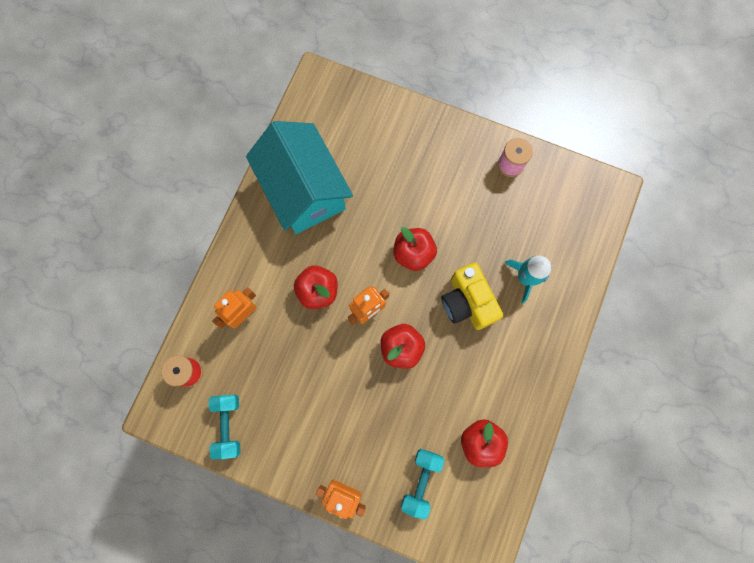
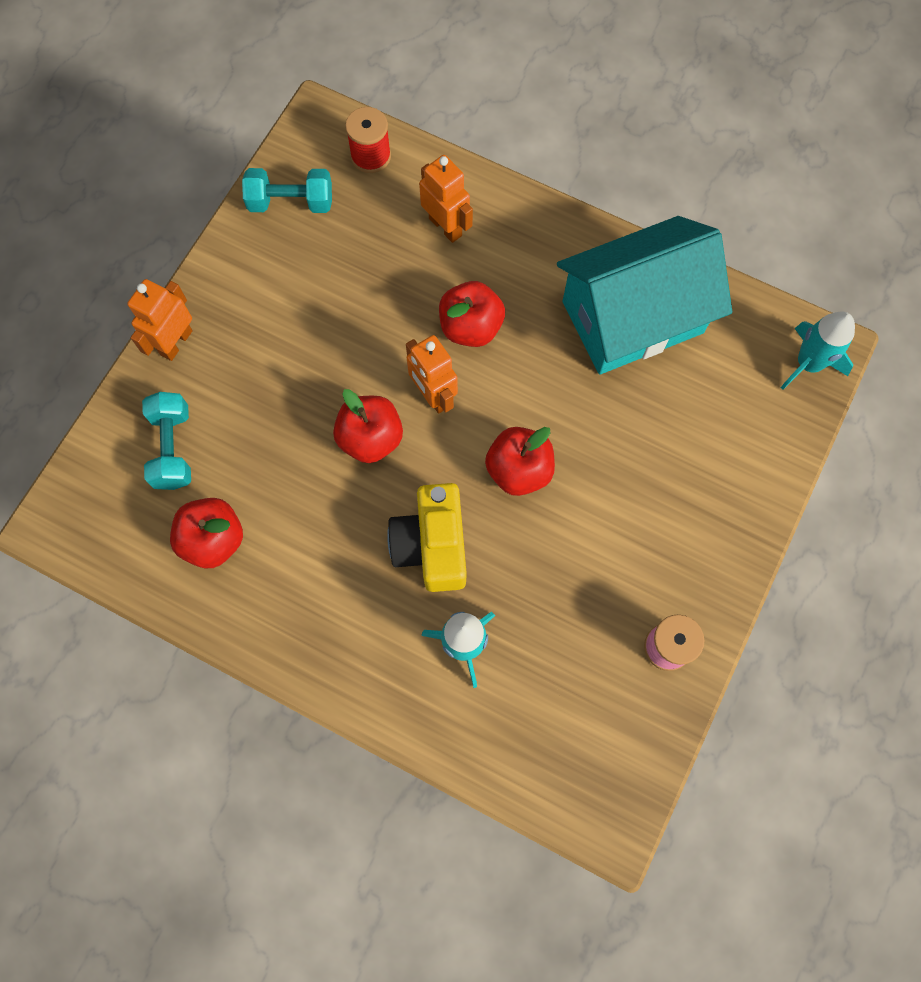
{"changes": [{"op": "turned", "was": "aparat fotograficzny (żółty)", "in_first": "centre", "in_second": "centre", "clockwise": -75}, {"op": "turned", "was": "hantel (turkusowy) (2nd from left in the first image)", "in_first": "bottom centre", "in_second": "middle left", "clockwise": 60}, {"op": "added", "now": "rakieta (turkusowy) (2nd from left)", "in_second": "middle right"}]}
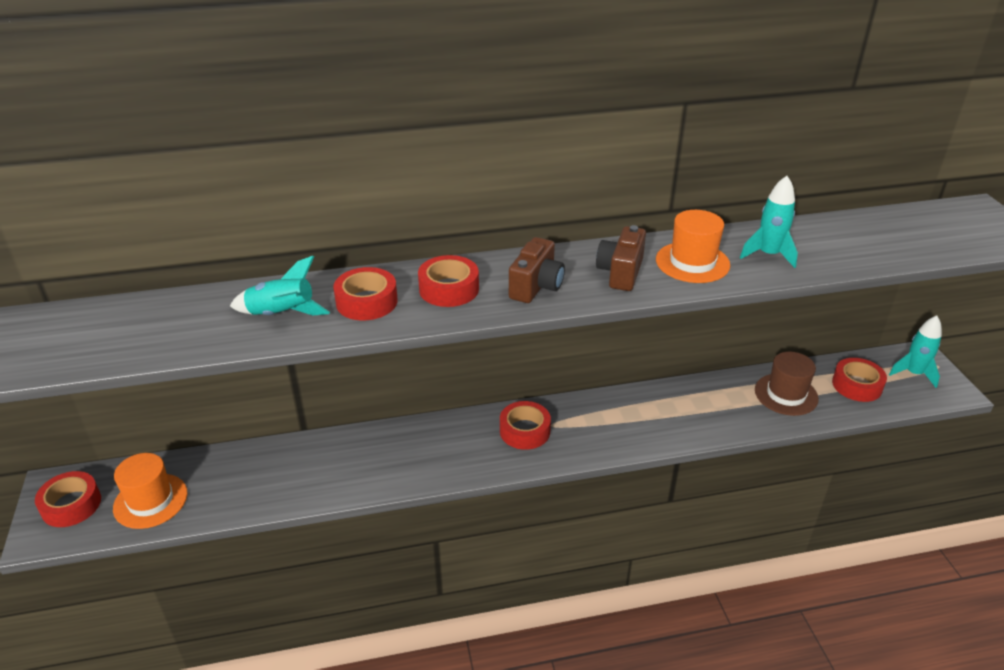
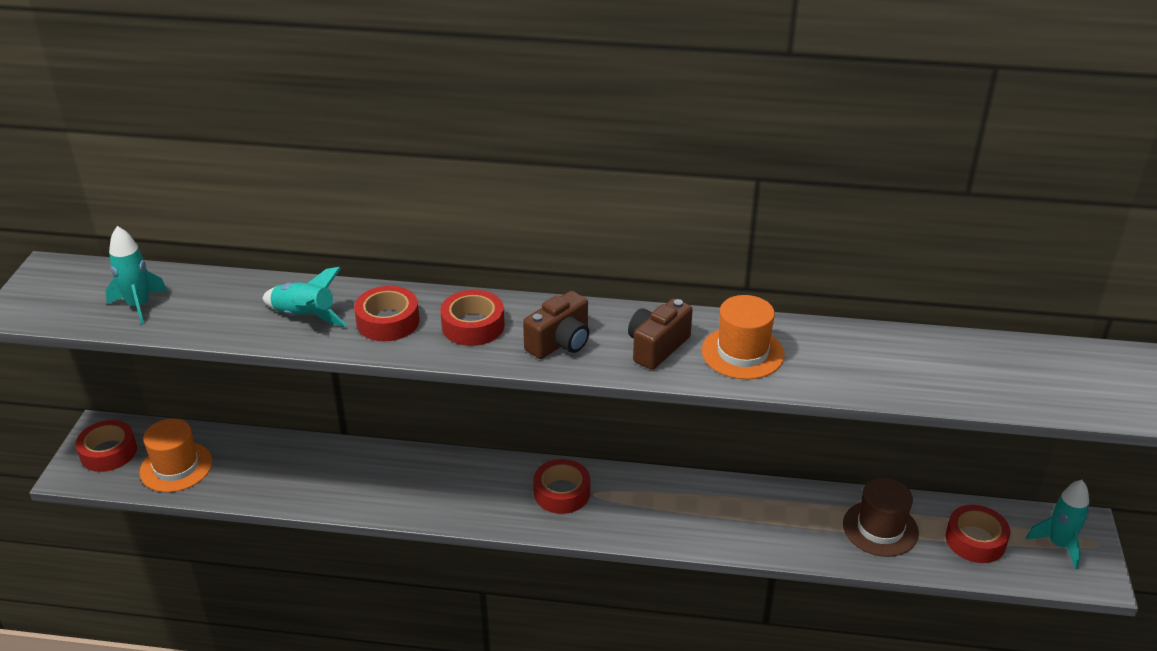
{"changes": [{"op": "moved", "was": "rakieta (turkusowy) (2nd from left in the first image)", "now": "rakieta (turkusowy) (1st from left)", "in_first": "top right", "in_second": "middle left"}]}
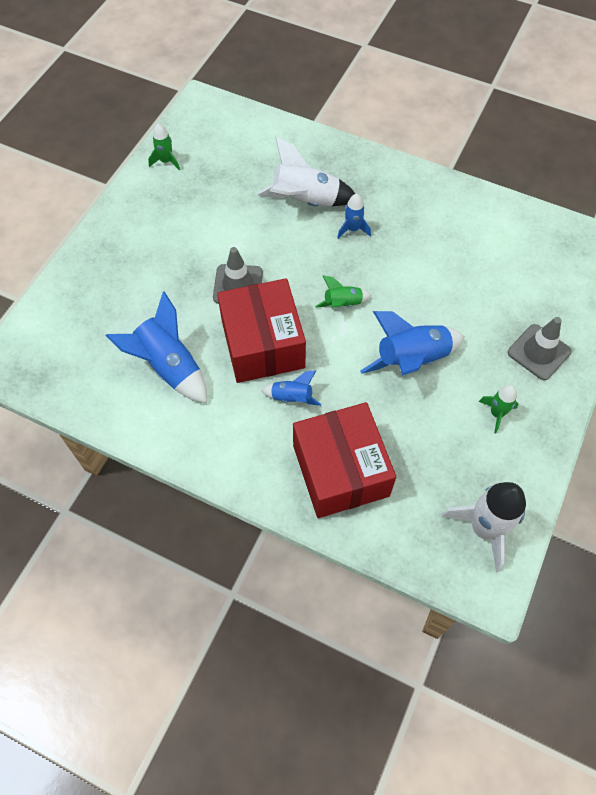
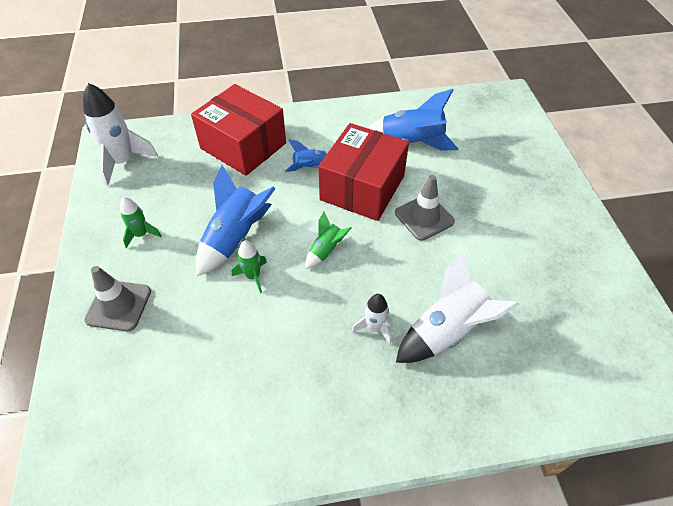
{"changes": [{"op": "moved", "was": "rakieta (zielony) (1st from left in the first image)", "now": "rakieta (zielony) (2nd from left)", "in_first": "top left", "in_second": "centre"}, {"op": "recoloured", "was": "rakieta (niebieski) (3rd from left)", "now": "rakieta (biały) (2nd from left)", "in_first": "top centre", "in_second": "centre"}, {"op": "turned", "was": "pudełko (czerwony) (1st from left in the first image)", "in_first": "centre", "in_second": "centre", "clockwise": 75}]}
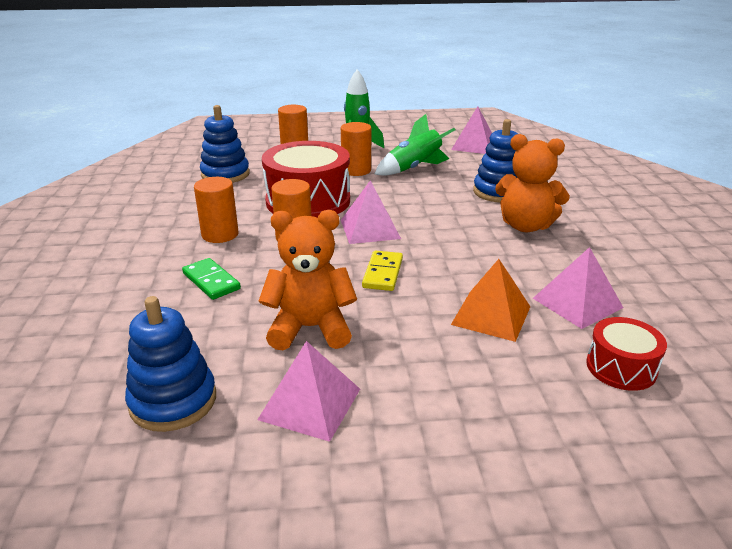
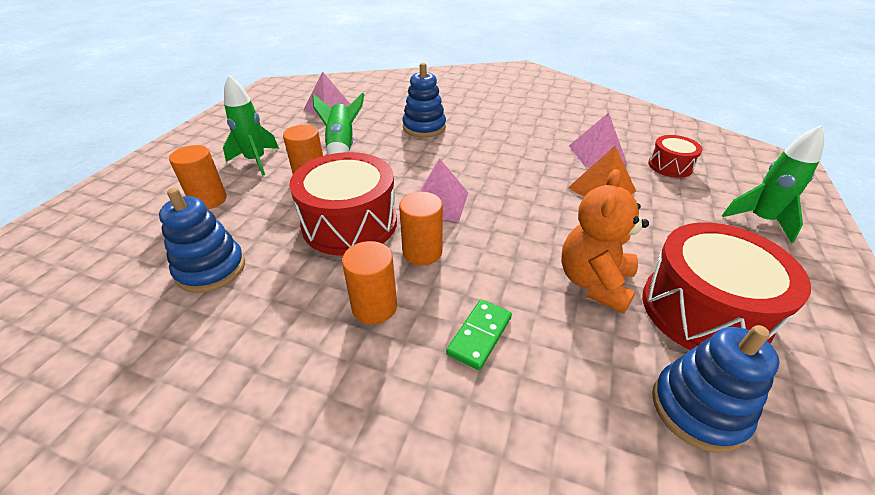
{"changes": [{"op": "removed", "was": "miś (pomarańczowy) (2nd from left)", "in_first": "middle right"}, {"op": "removed", "was": "kostka domina (żółty)", "in_first": "centre"}, {"op": "turned", "was": "kostka domina (zielony)", "in_first": "middle left", "in_second": "bottom centre", "clockwise": -45}, {"op": "replaced", "was": "piramida (różowy) (1st from left)", "now": "bęben (czerwony) (3rd from left)", "in_first": "bottom centre", "in_second": "middle right"}, {"op": "added", "now": "rakieta (zielony) (3rd from left)", "in_second": "middle right"}]}
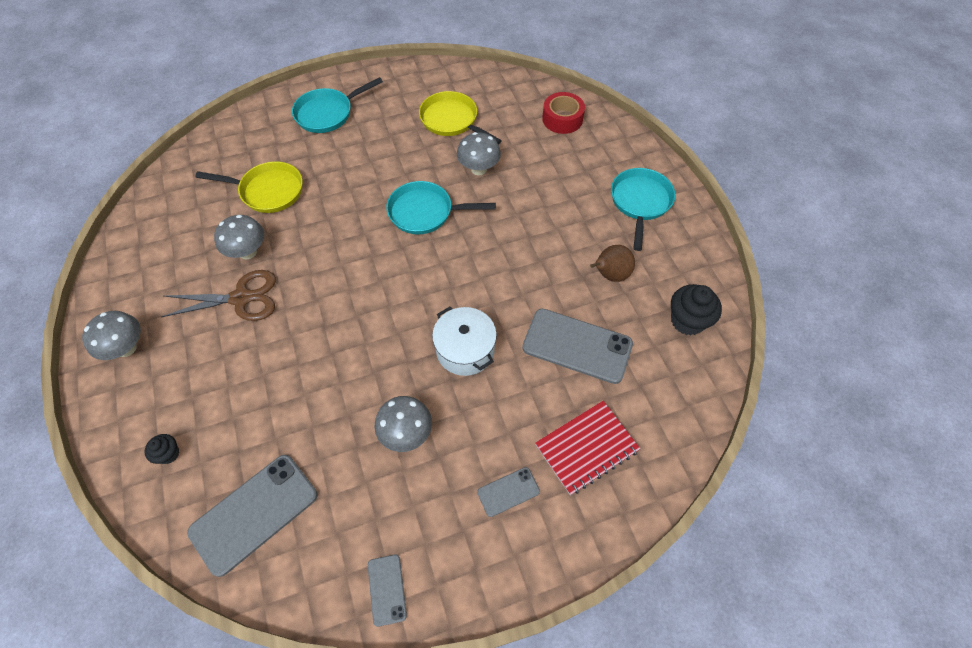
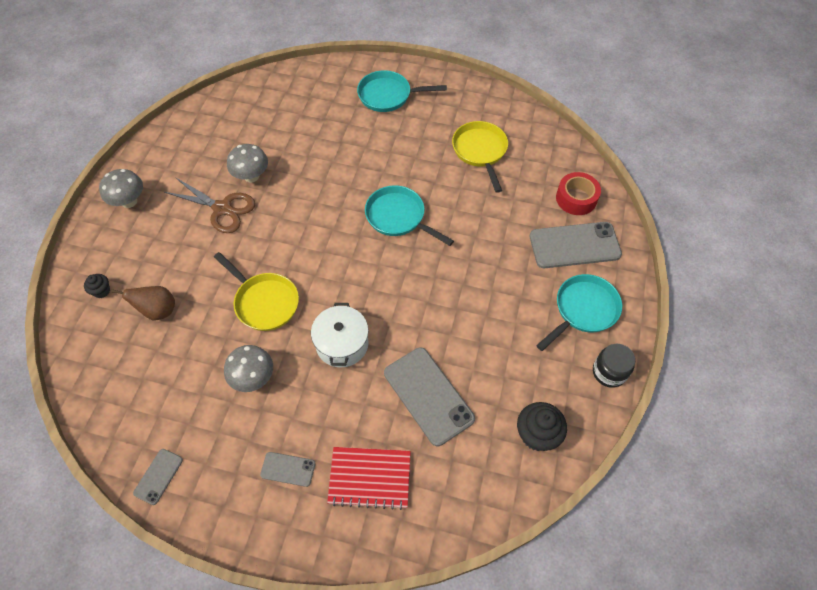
{"changes": [{"op": "removed", "was": "grzyb (szary) (4th from left)", "in_first": "top centre"}, {"op": "moved", "was": "patelnia (żółty) (1st from left)", "in_first": "top left", "in_second": "middle left"}, {"op": "moved", "was": "gruszka (brązowy)", "in_first": "centre", "in_second": "middle left"}, {"op": "moved", "was": "telefon (szary) (1st from left in the first image)", "now": "telefon (szary) (4th from left)", "in_first": "bottom left", "in_second": "middle right"}, {"op": "added", "now": "słoik (czarny)", "in_second": "middle right"}]}
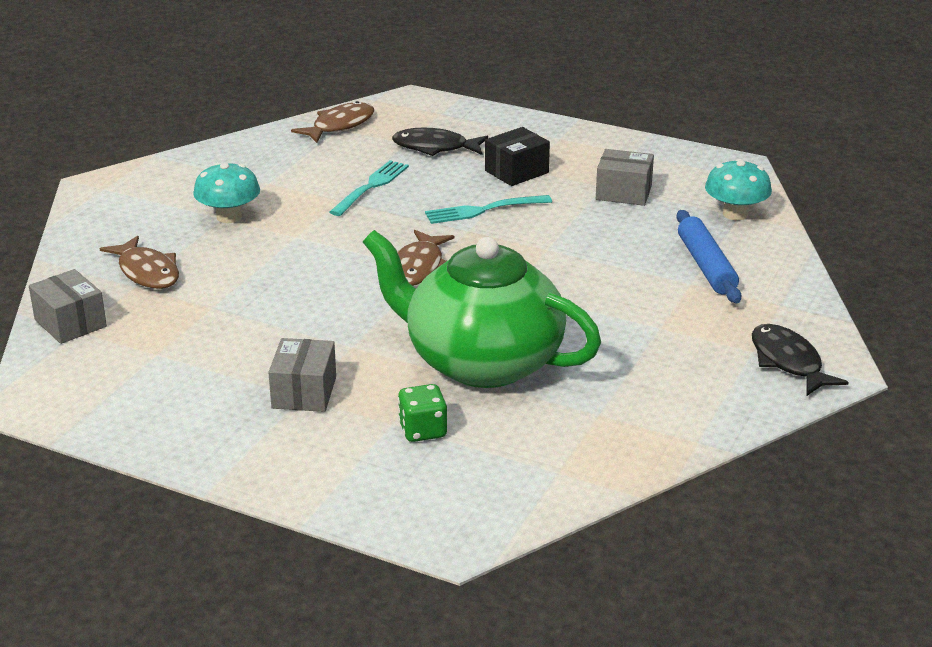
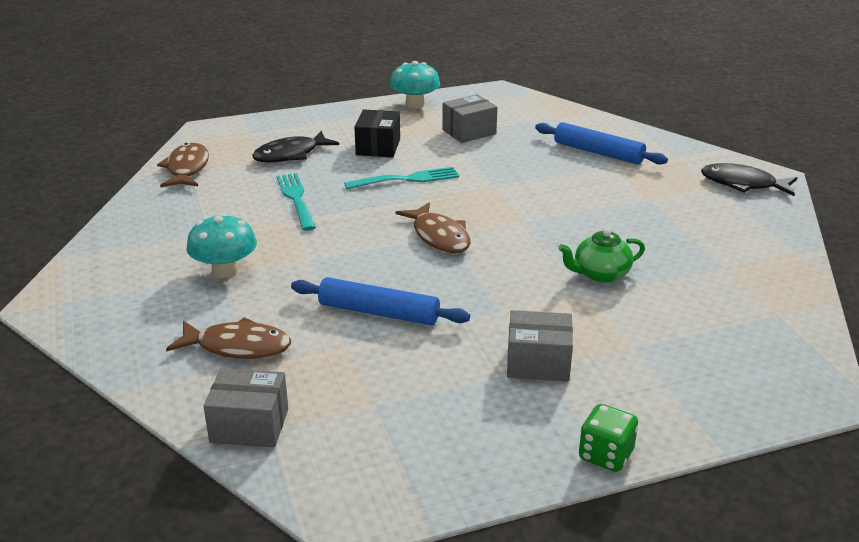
{"changes": [{"op": "moved", "was": "grzyb (turkusowy) (2nd from left)", "in_first": "top right", "in_second": "top centre"}, {"op": "turned", "was": "widelec (turkusowy) (2nd from left)", "in_first": "top centre", "in_second": "top centre", "clockwise": -135}, {"op": "resized", "was": "imbryk (zielony)", "in_first": "centre", "in_second": "middle right", "ratio": 0.41}, {"op": "turned", "was": "pudełko (szary) (2nd from left in the first image)", "in_first": "middle left", "in_second": "centre", "clockwise": -45}, {"op": "moved", "was": "kostka do gry (zielony)", "in_first": "centre", "in_second": "bottom right"}, {"op": "added", "now": "wałek do ciasta (niebieski) (1st from left)", "in_second": "centre"}]}
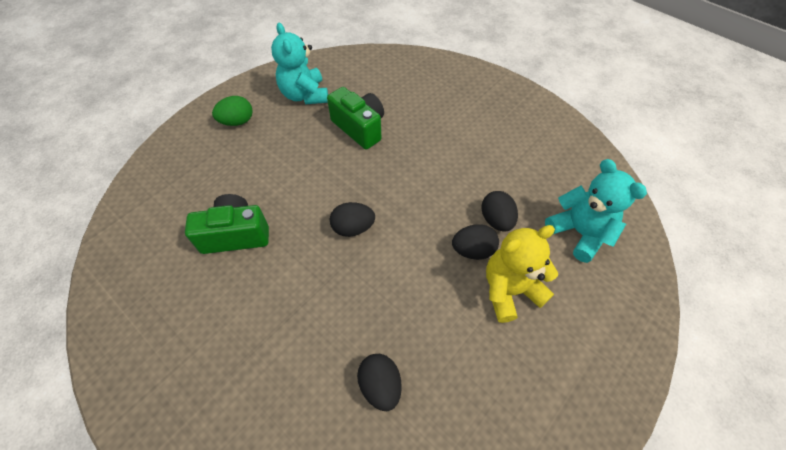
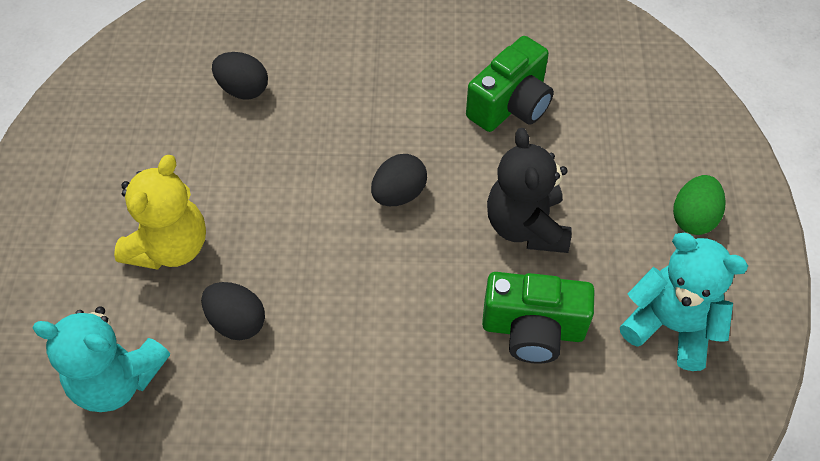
{"changes": [{"op": "removed", "was": "jajko (czarny) (3rd from left)", "in_first": "centre"}, {"op": "added", "now": "miś (czarny)", "in_second": "centre"}]}
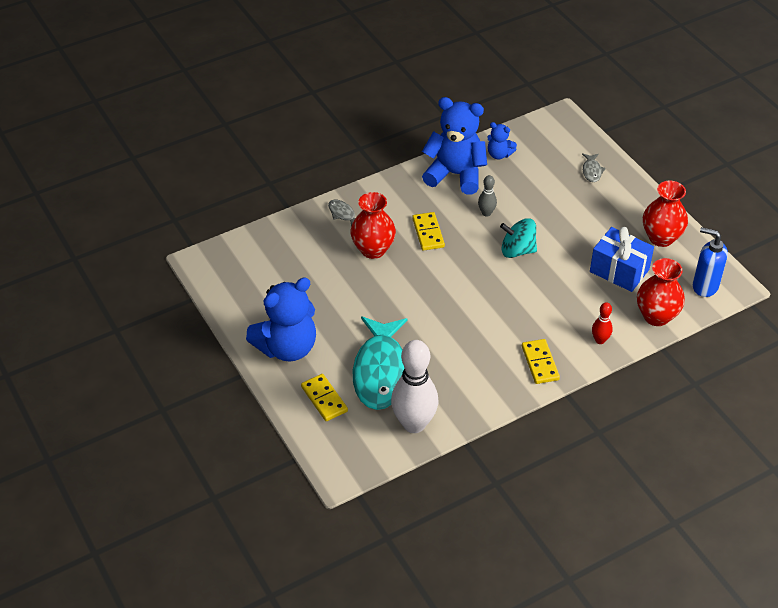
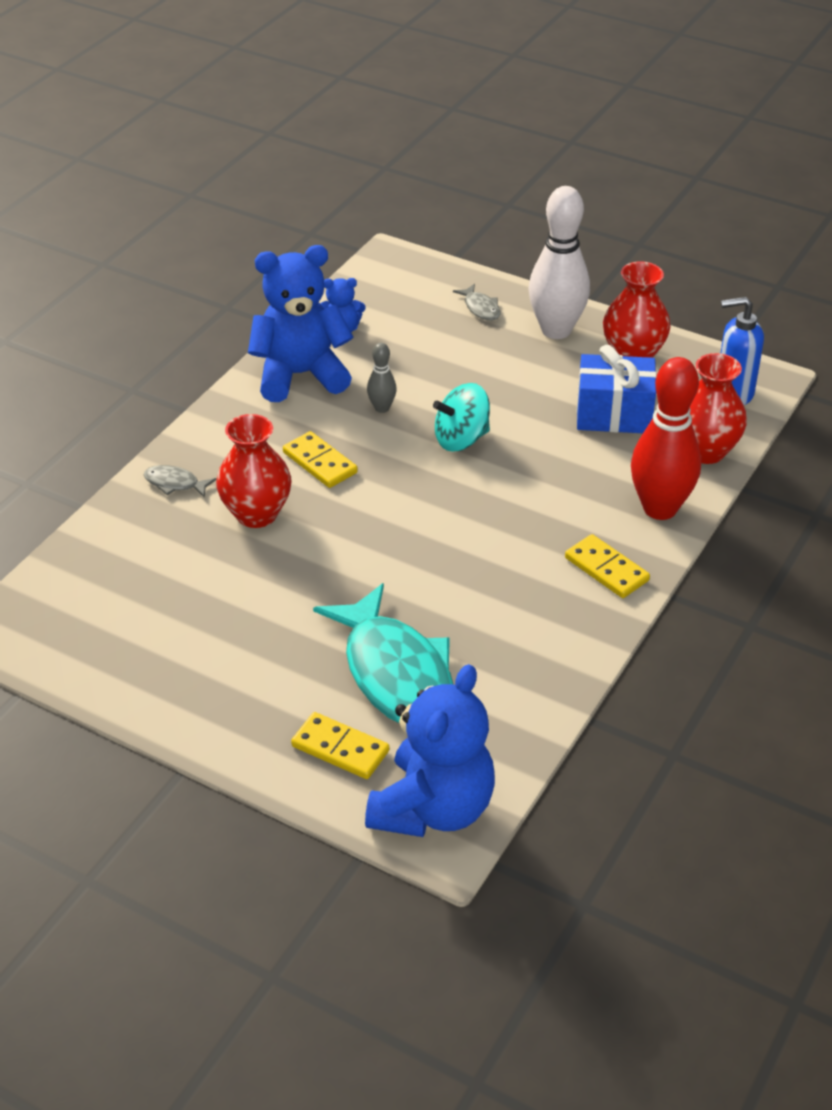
{"changes": [{"op": "moved", "was": "miś (niebieski) (1st from left in the first image)", "now": "miś (niebieski) (3rd from left)", "in_first": "centre", "in_second": "bottom centre"}, {"op": "resized", "was": "kręgiel (czerwony)", "in_first": "middle right", "in_second": "middle right", "ratio": 2.17}, {"op": "moved", "was": "kręgiel (biały)", "in_first": "centre", "in_second": "top right"}]}
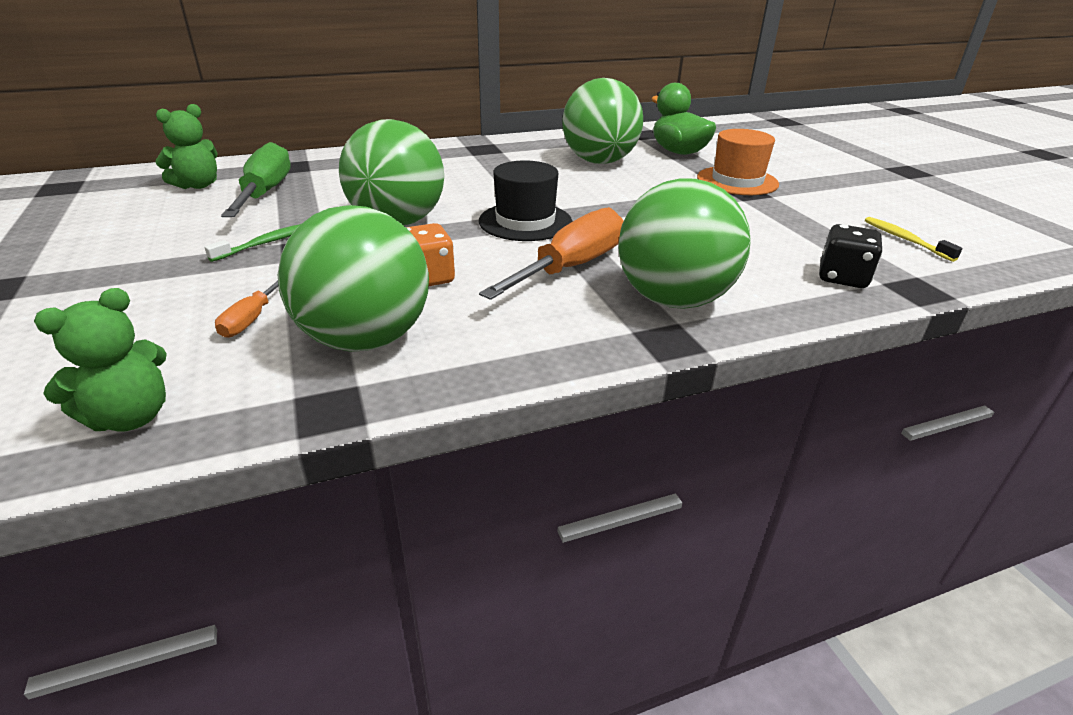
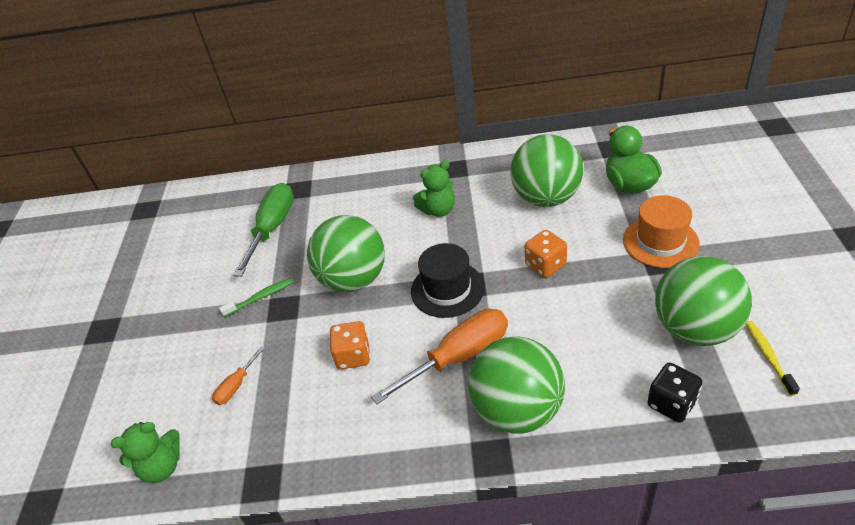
{"changes": [{"op": "moved", "was": "miś (zielony) (2nd from left)", "in_first": "top left", "in_second": "centre"}, {"op": "moved", "was": "piłka (zielony) (1st from left in the first image)", "now": "piłka (zielony) (4th from left)", "in_first": "middle left", "in_second": "middle right"}, {"op": "added", "now": "kostka do gry (pomarańczowy) (2nd from left)", "in_second": "centre"}]}
